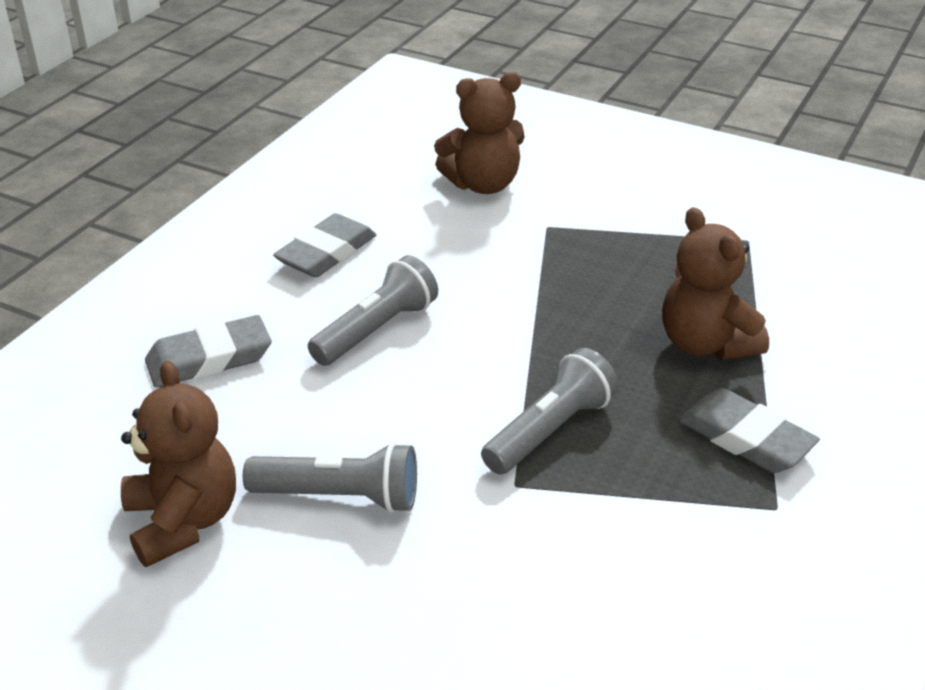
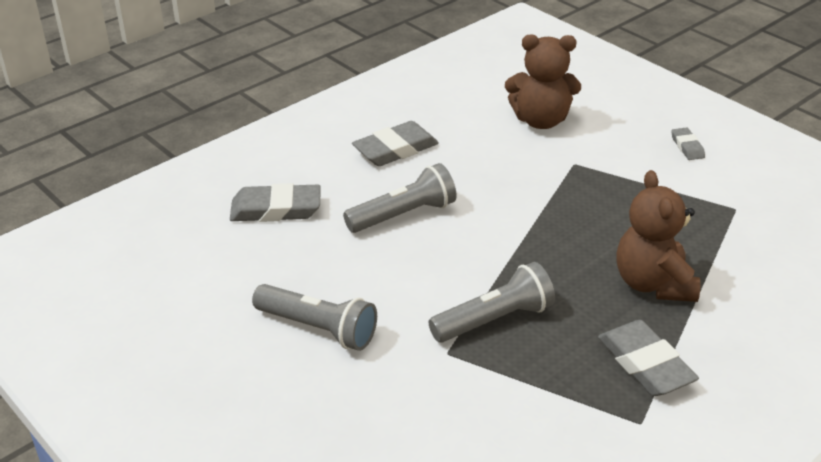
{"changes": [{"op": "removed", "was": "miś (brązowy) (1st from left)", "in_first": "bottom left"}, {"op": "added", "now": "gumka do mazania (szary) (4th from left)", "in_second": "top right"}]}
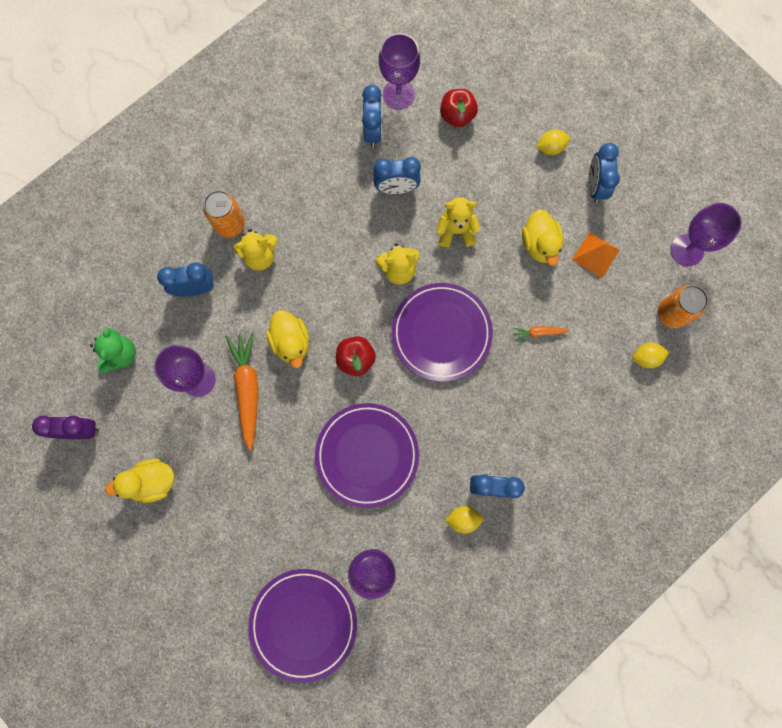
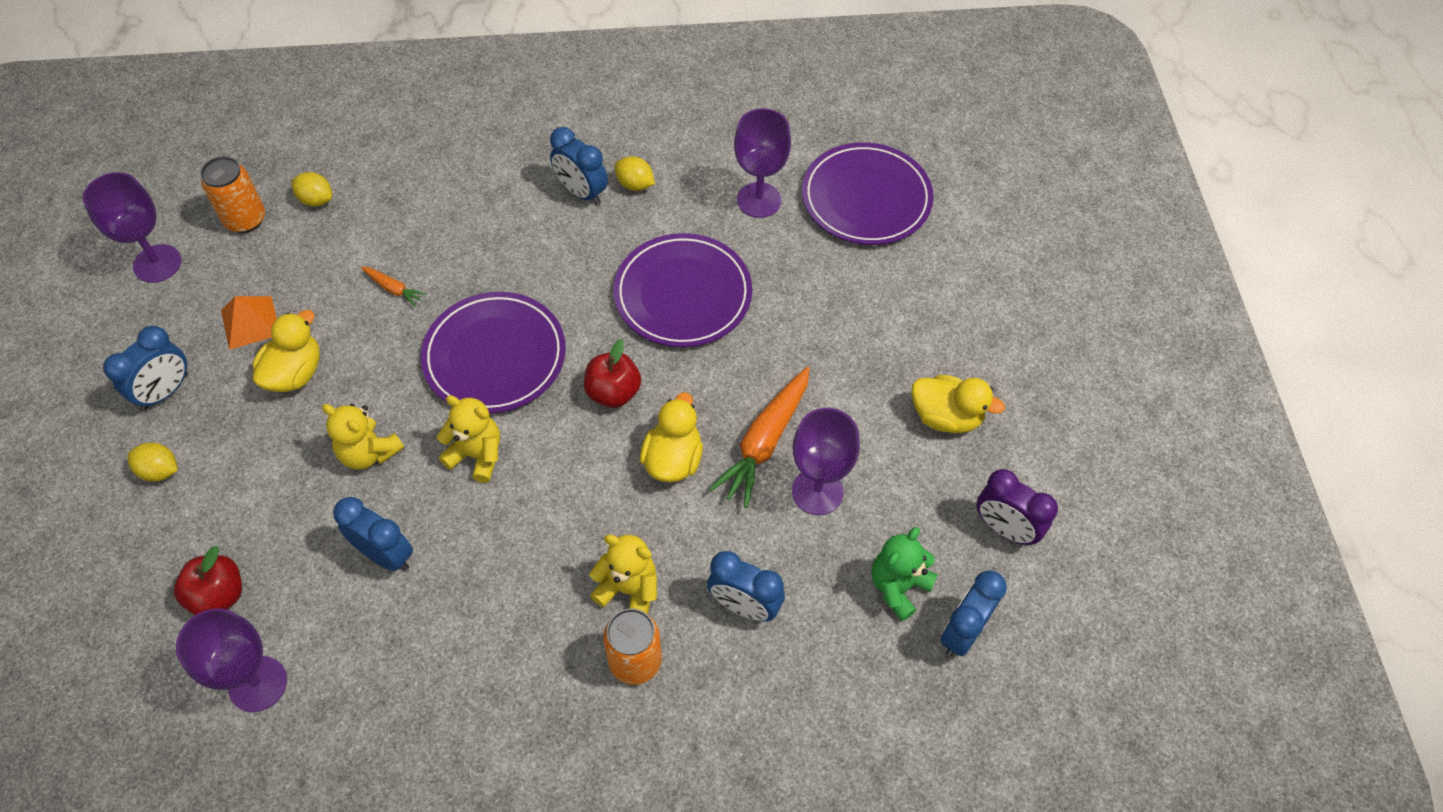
{"changes": [{"op": "moved", "was": "budzik (niebieski) (2nd from left in the first image)", "now": "budzik (niebieski) (5th from left)", "in_first": "top centre", "in_second": "bottom right"}]}
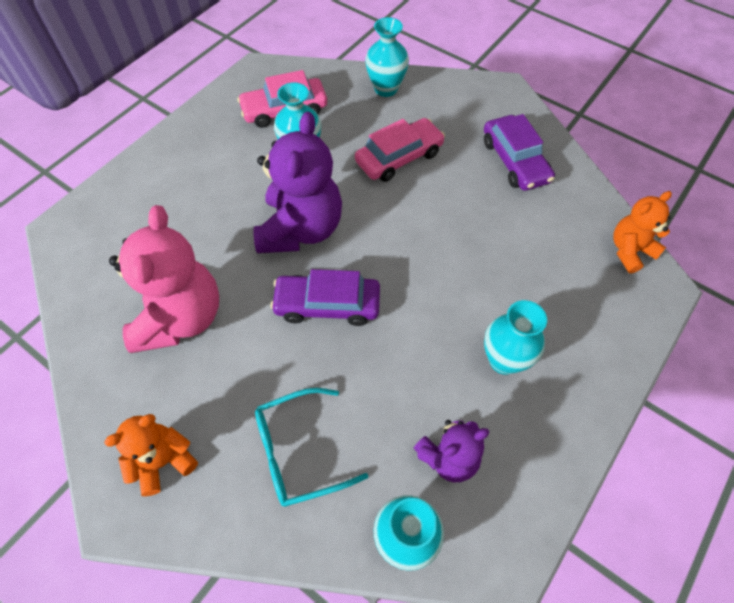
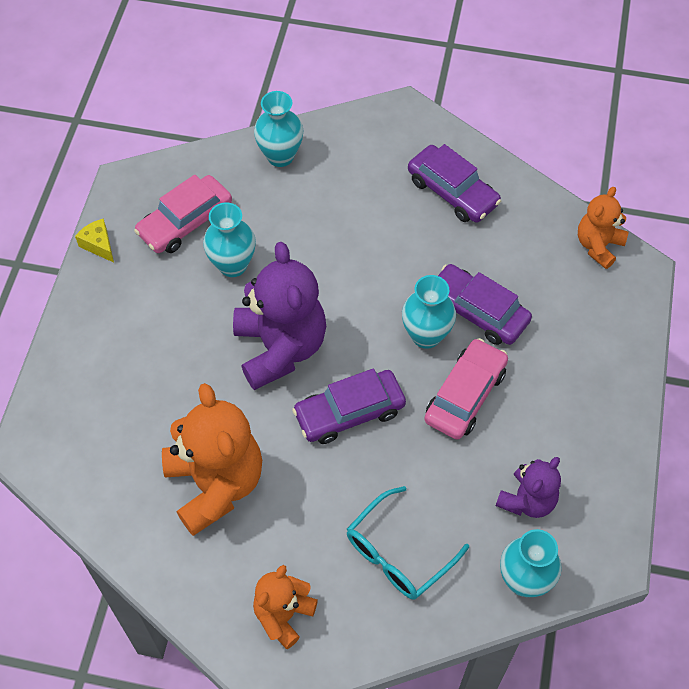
{"changes": [{"op": "moved", "was": "samochód (różowy) (2nd from left)", "in_first": "top centre", "in_second": "middle right"}, {"op": "recoloured", "was": "miś (różowy)", "now": "miś (pomarańczowy) (1st from left)", "in_first": "middle left", "in_second": "middle left"}, {"op": "moved", "was": "wazon (turkusowy) (4th from left in the first image)", "now": "wazon (turkusowy) (3rd from left)", "in_first": "middle right", "in_second": "centre"}, {"op": "added", "now": "ser (żółty)", "in_second": "middle left"}, {"op": "added", "now": "samochód (fioletowy) (3rd from left)", "in_second": "middle right"}]}
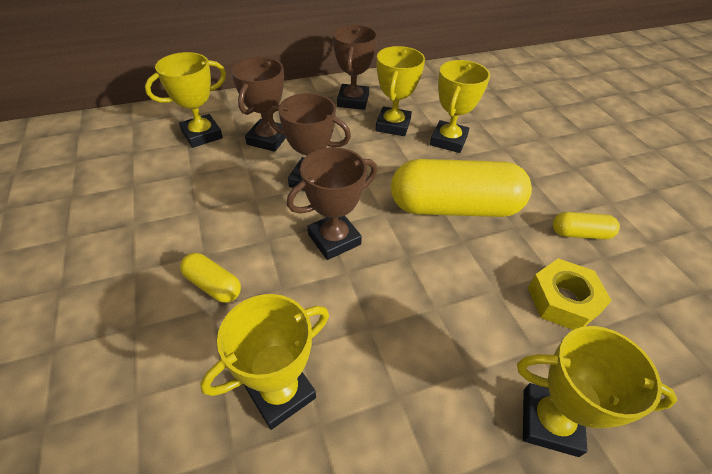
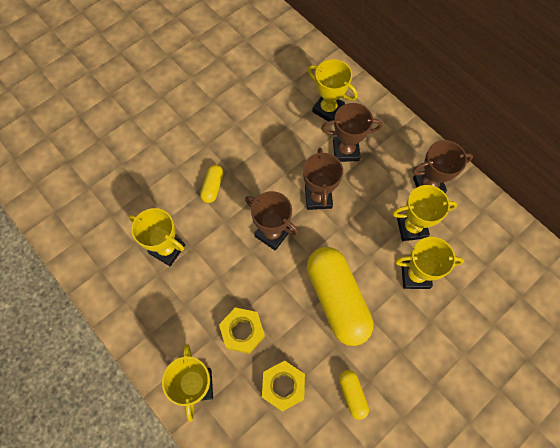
{"changes": [{"op": "added", "now": "nakrętka (żółty) (1st from left)", "in_second": "bottom centre"}]}
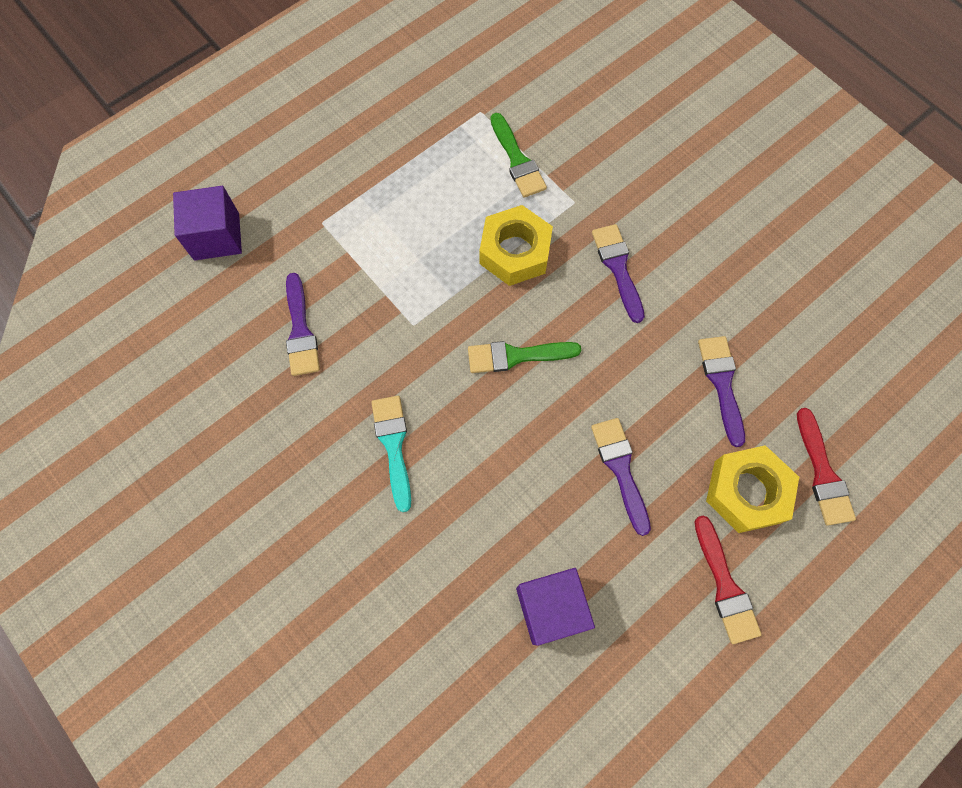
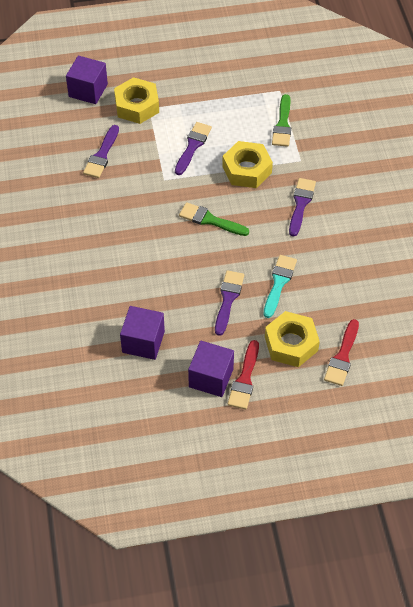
{"changes": [{"op": "moved", "was": "pędzel (fioletowy) (4th from left in the first image)", "now": "pędzel (fioletowy) (2nd from left)", "in_first": "middle right", "in_second": "top centre"}, {"op": "moved", "was": "pędzel (turkusowy)", "in_first": "centre", "in_second": "middle right"}, {"op": "added", "now": "nakrętka (żółty) (1st from left)", "in_second": "top left"}, {"op": "added", "now": "sześcian (fioletowy) (3rd from left)", "in_second": "centre"}]}
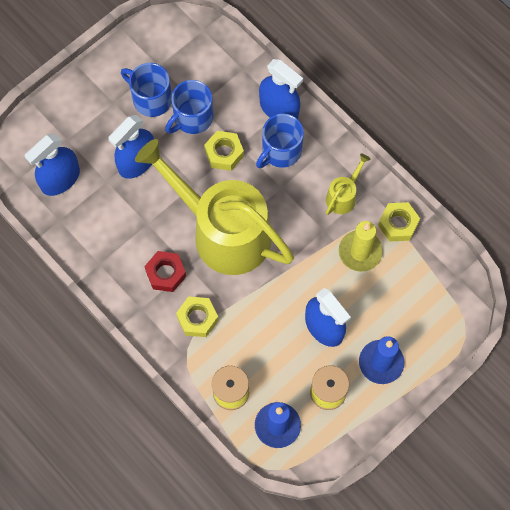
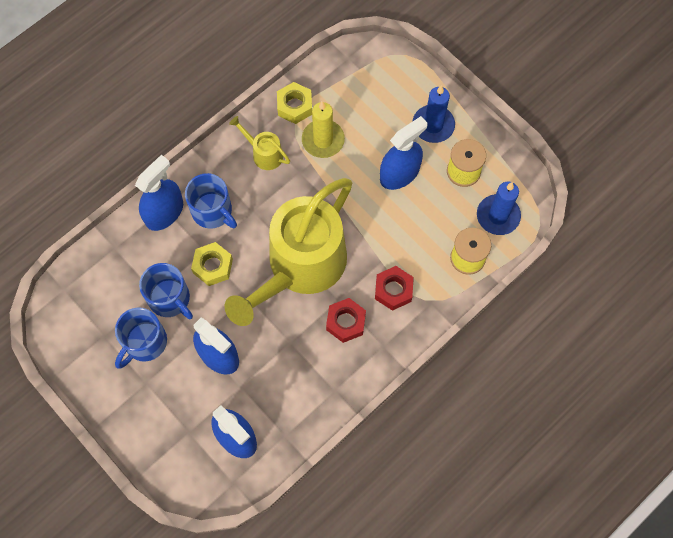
{"changes": [{"op": "recoloured", "was": "nakrętka (żółty) (1st from left)", "now": "nakrętka (czerwony) (2nd from left)", "in_first": "centre", "in_second": "centre"}]}
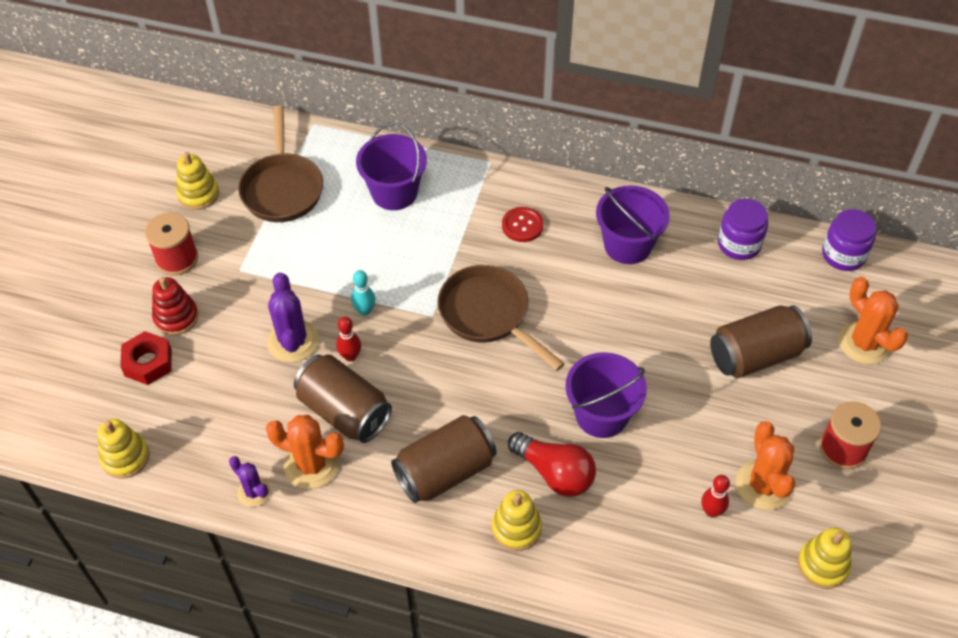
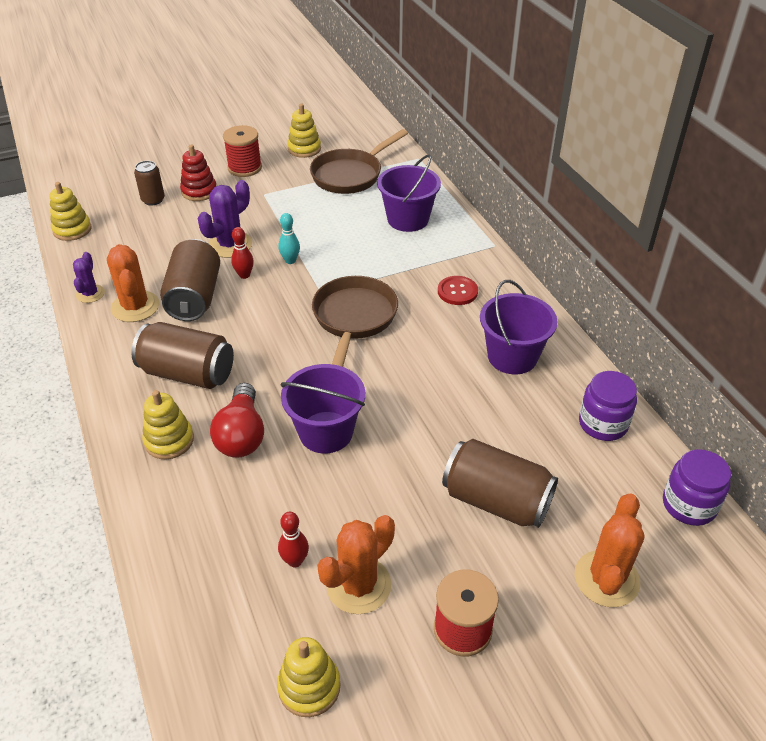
{"changes": [{"op": "replaced", "was": "nakrętka (czerwony)", "now": "puszka (brązowy) (1st from left)", "in_first": "middle left", "in_second": "top left"}]}
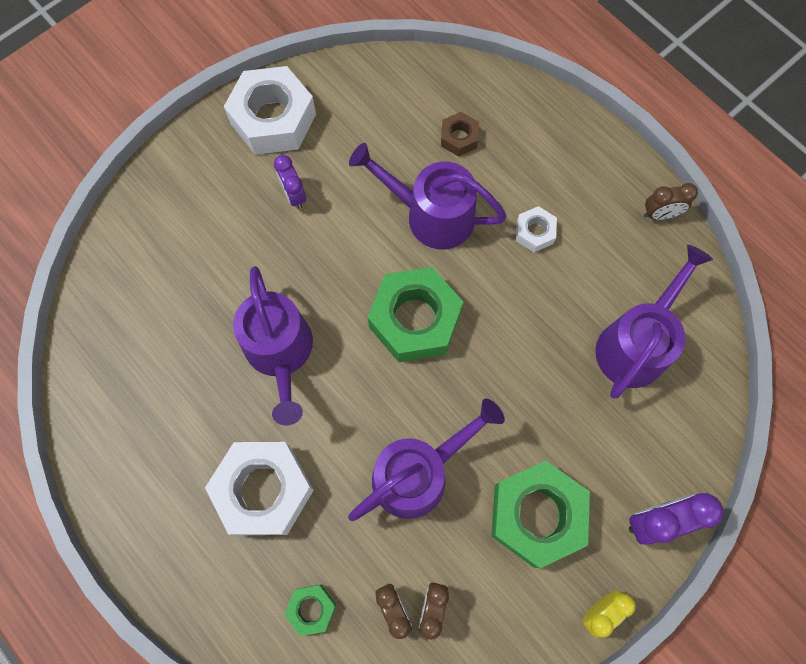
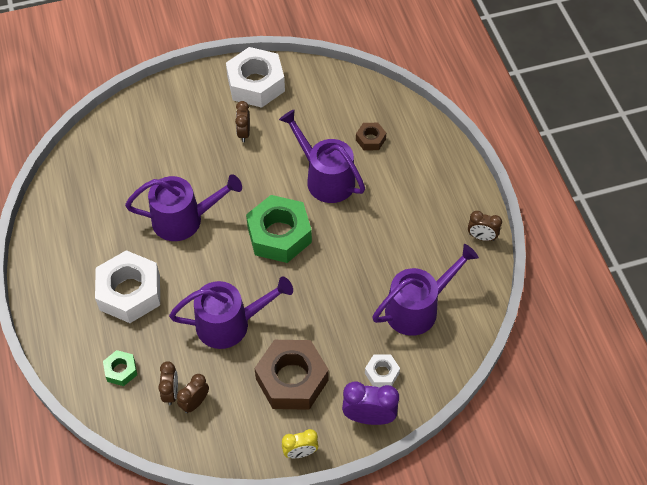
{"changes": [{"op": "recoloured", "was": "budzik (fioletowy) (1st from left)", "now": "budzik (brązowy) (3rd from left)", "in_first": "top centre", "in_second": "top centre"}, {"op": "moved", "was": "nakrętka (biały) (3rd from left)", "in_first": "centre", "in_second": "bottom centre"}, {"op": "turned", "was": "konewka (fioletowy) (1st from left)", "in_first": "centre", "in_second": "middle left", "clockwise": -105}, {"op": "recoloured", "was": "nakrętka (zielony) (3rd from left)", "now": "nakrętka (brązowy) (1st from left)", "in_first": "bottom right", "in_second": "bottom centre"}]}
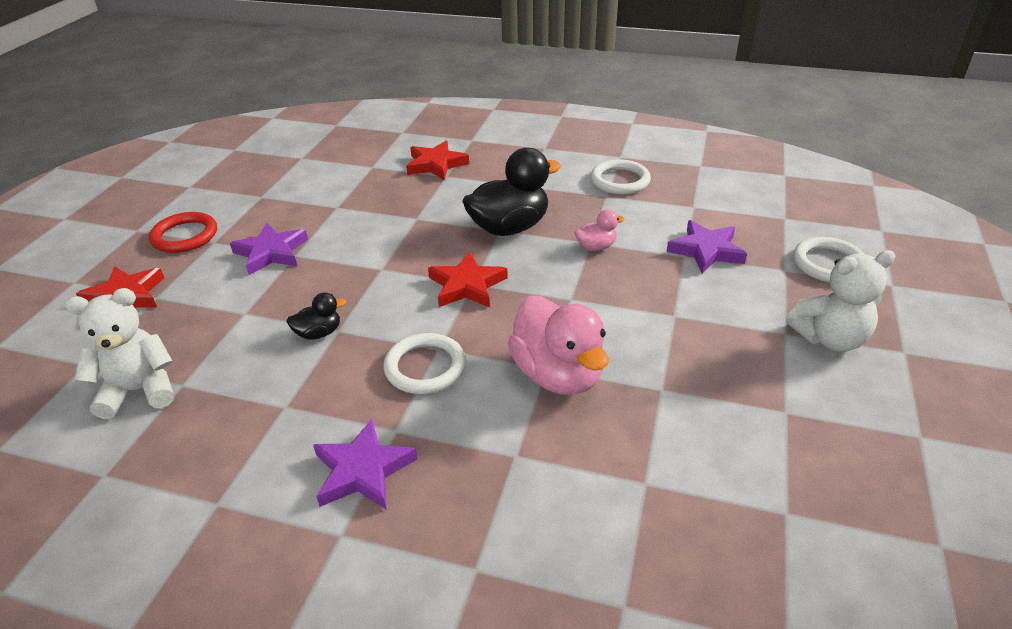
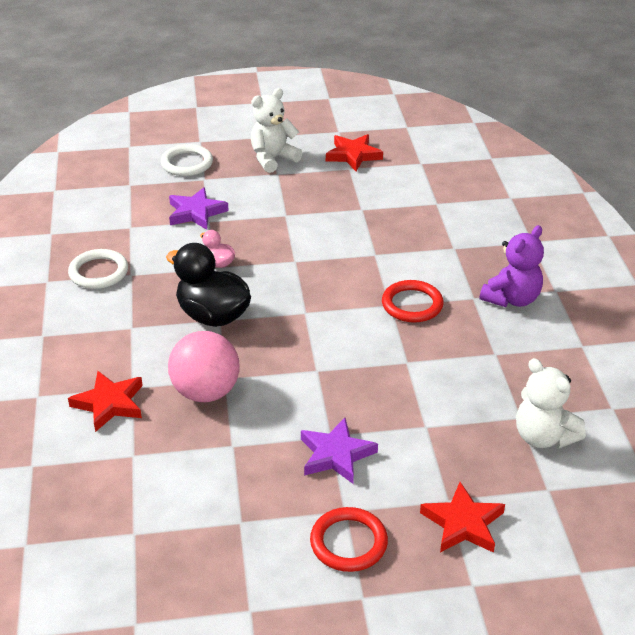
{"changes": [{"op": "turned", "was": "miś (biały) (2nd from left in the first image)", "in_first": "middle right", "in_second": "top centre", "clockwise": -90}, {"op": "moved", "was": "gwiazda (czerwony) (3rd from left in the first image)", "now": "gwiazda (czerwony) (2nd from left)", "in_first": "centre", "in_second": "top centre"}, {"op": "removed", "was": "kaczka (czarny) (1st from left)", "in_first": "middle left"}, {"op": "removed", "was": "kaczka (różowy) (1st from left)", "in_first": "centre"}, {"op": "recoloured", "was": "pierścień (biały) (1st from left)", "now": "pierścień (czerwony) (2nd from left)", "in_first": "centre", "in_second": "centre"}, {"op": "replaced", "was": "gwiazda (fioletowy) (2nd from left)", "now": "miś (fioletowy)", "in_first": "bottom centre", "in_second": "middle right"}, {"op": "added", "now": "piłka (różowy)", "in_second": "middle left"}]}
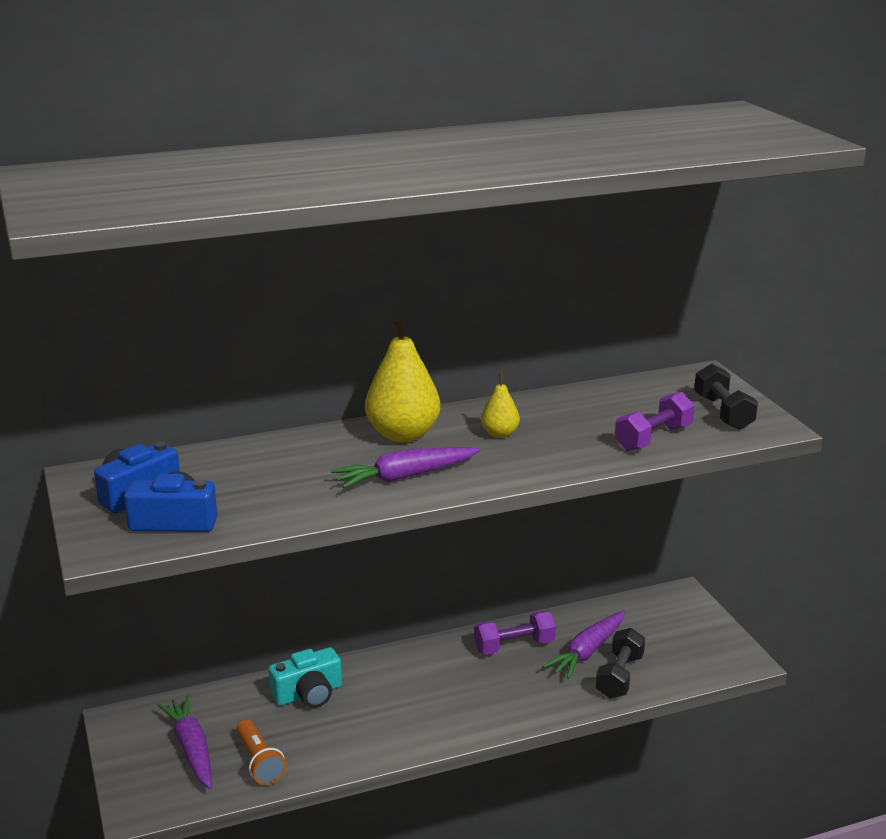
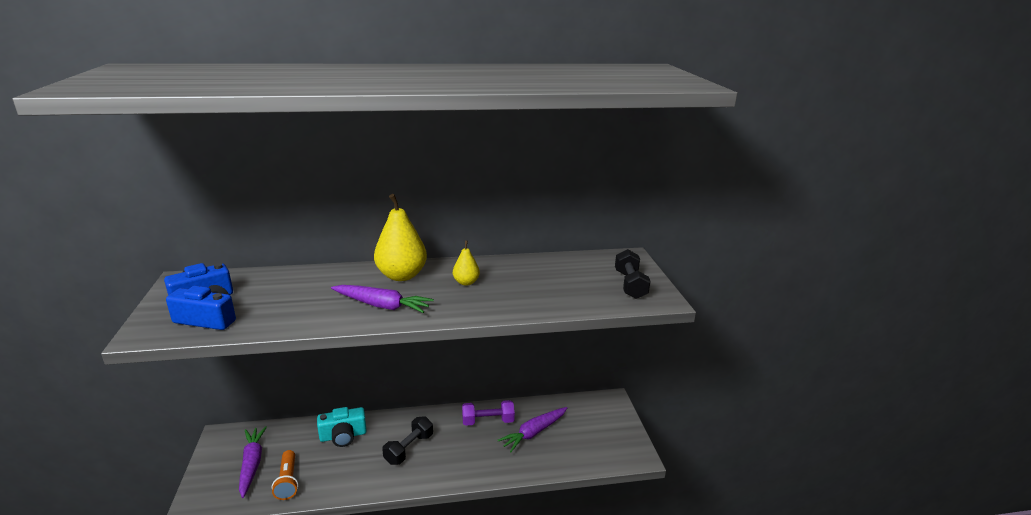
{"changes": [{"op": "removed", "was": "hantel (fioletowy) (2nd from left)", "in_first": "middle right"}, {"op": "turned", "was": "marchewka (fioletowy) (2nd from left)", "in_first": "centre", "in_second": "centre", "clockwise": -150}, {"op": "moved", "was": "hantel (czarny) (1st from left)", "in_first": "bottom right", "in_second": "bottom centre"}]}
